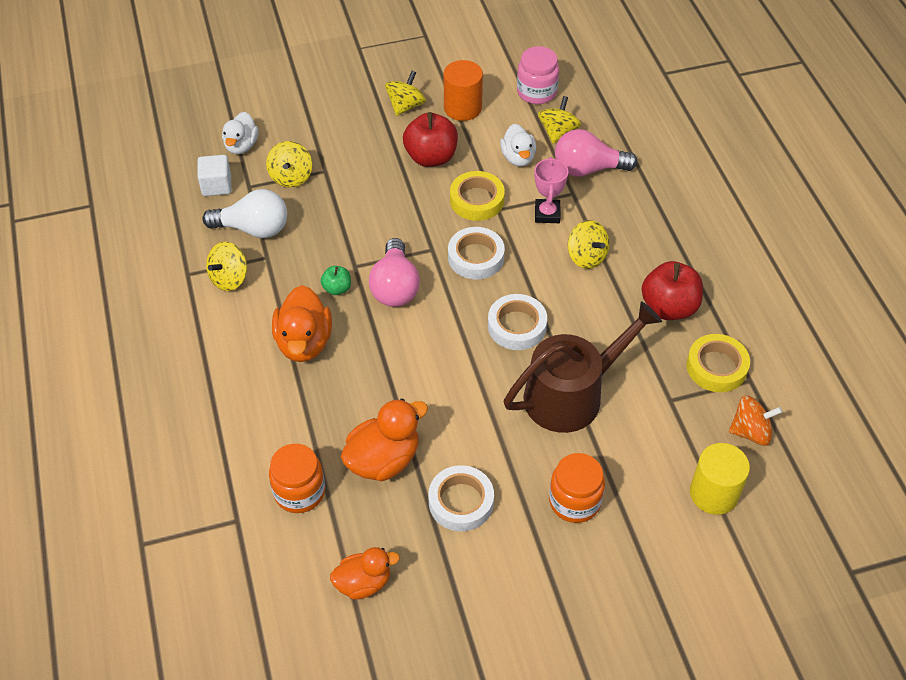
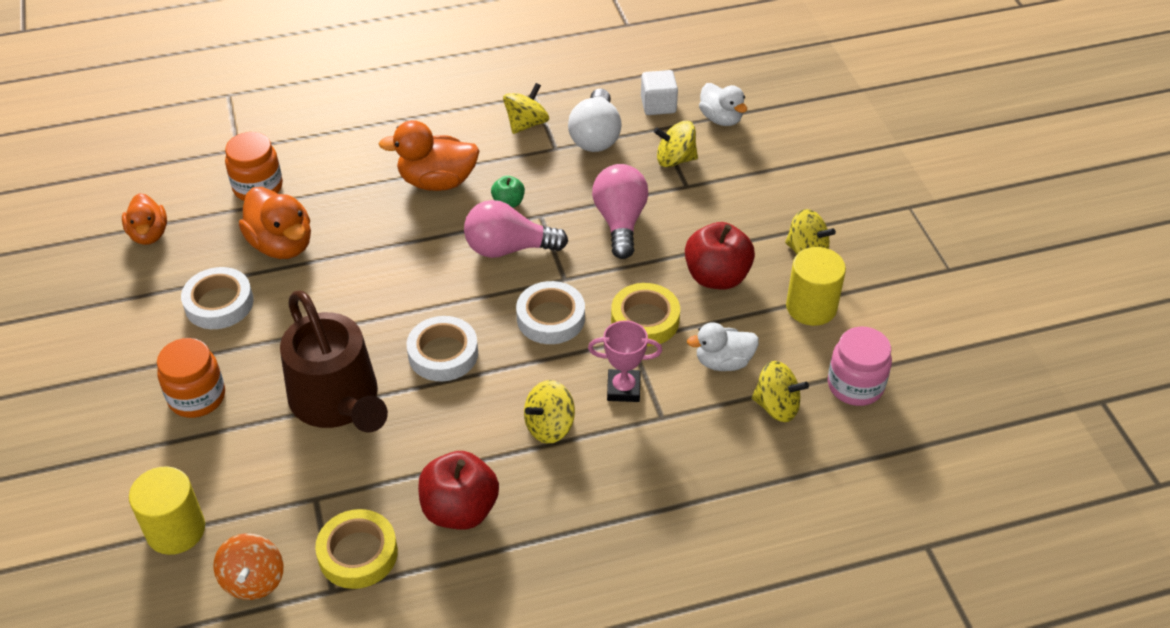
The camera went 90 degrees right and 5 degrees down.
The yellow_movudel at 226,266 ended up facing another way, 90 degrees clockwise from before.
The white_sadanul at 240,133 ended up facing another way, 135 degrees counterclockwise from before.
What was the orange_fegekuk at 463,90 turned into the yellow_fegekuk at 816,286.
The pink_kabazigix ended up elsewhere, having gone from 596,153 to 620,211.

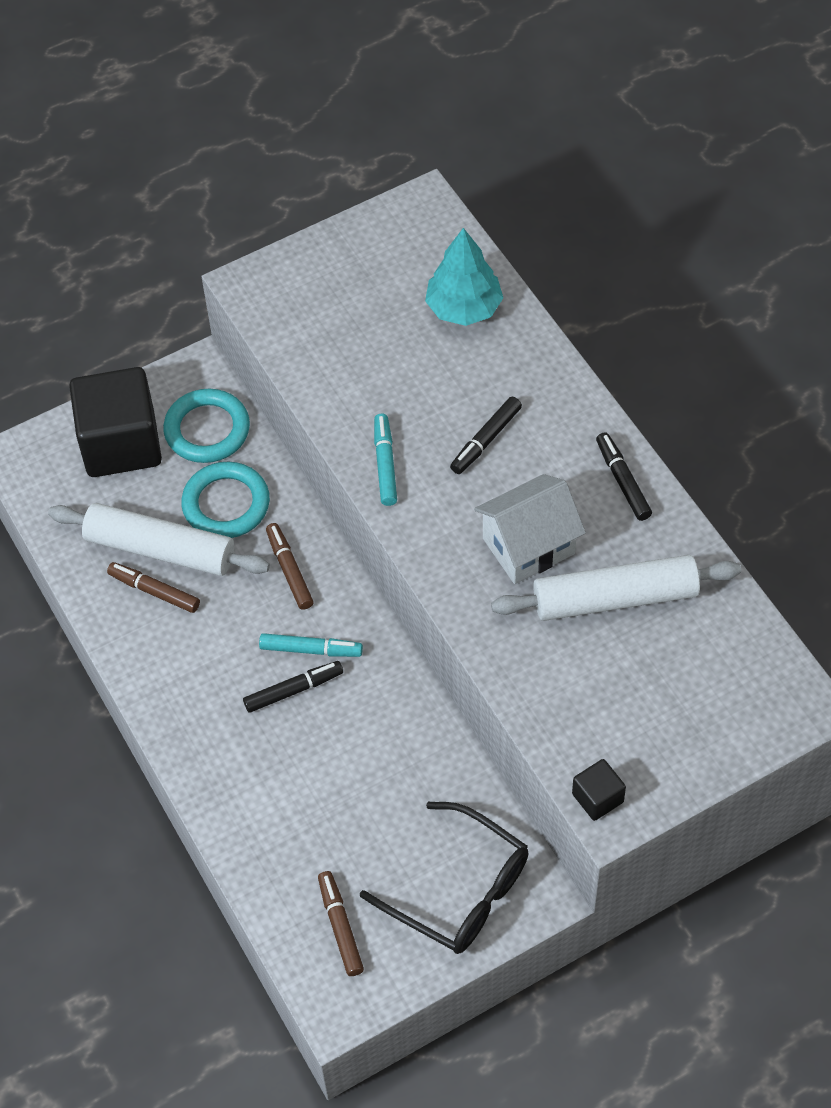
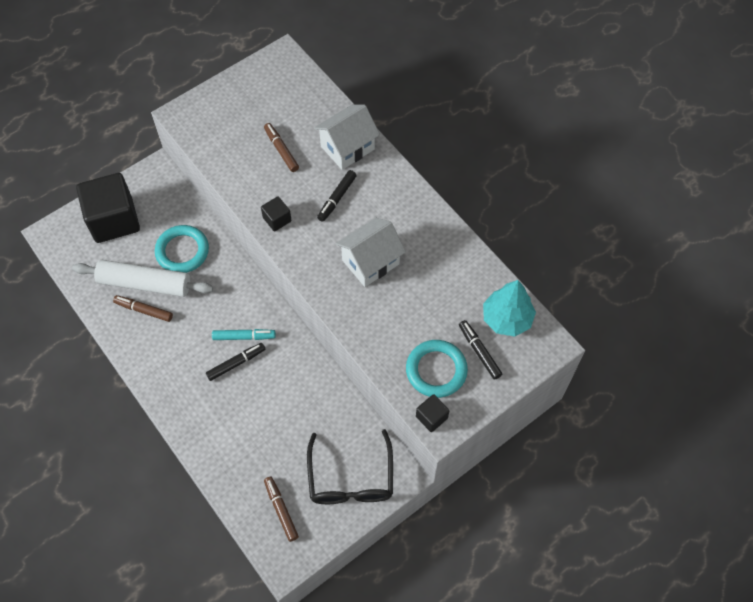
The camera went 10 degrees left and 5 degrees up.
The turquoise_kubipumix ended up elsewhere, having gone from 206,426 to 437,369.
The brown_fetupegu ended up elsewhere, having gone from 290,566 to 281,147.
The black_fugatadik at 444,878 ended up facing another way, 60 degrees clockwise from before.
Where the turquoise_fetupegu stood at 385,460, the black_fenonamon came to stand at 276,213.
The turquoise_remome ended up elsewhere, having gone from 464,277 to 509,308.
The second view lost the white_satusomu at 616,588.
The black_fetupegu ended up elsewhere, having gone from 624,476 to 480,350.
The second view gained the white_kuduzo at 347,137.

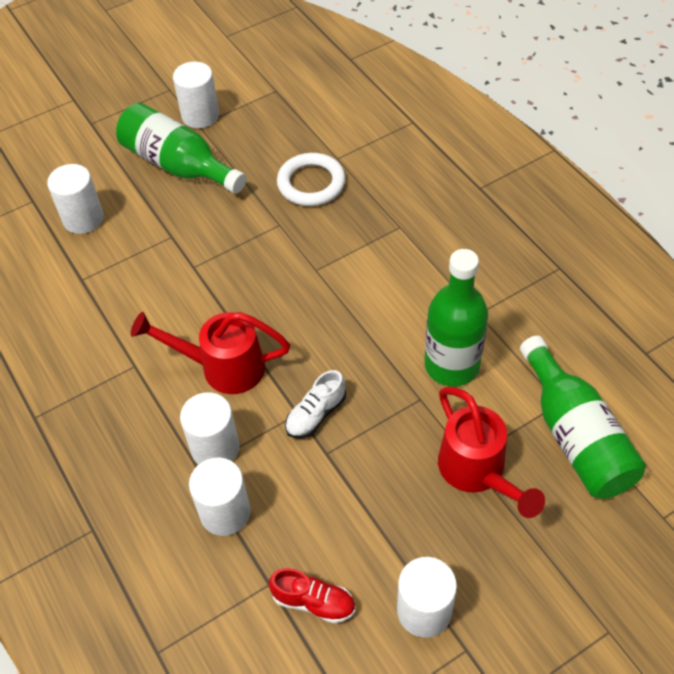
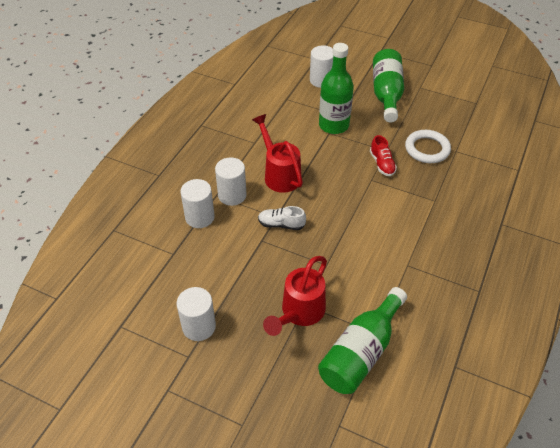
The camera went 55 degrees right and 5 degrees down.
The second view lost the white_fegekuk at 196,94.
The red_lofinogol ended up elsewhere, having gone from 312,596 to 383,155.
The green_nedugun ended up elsewhere, having gone from 456,317 to 336,88.

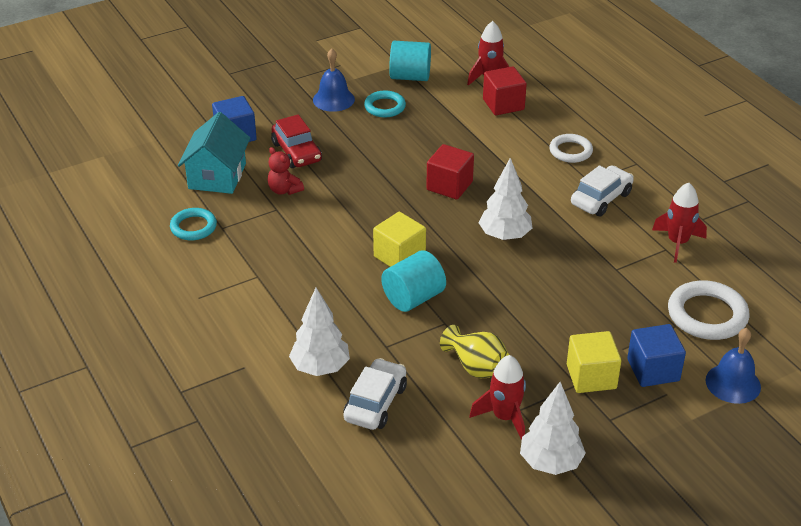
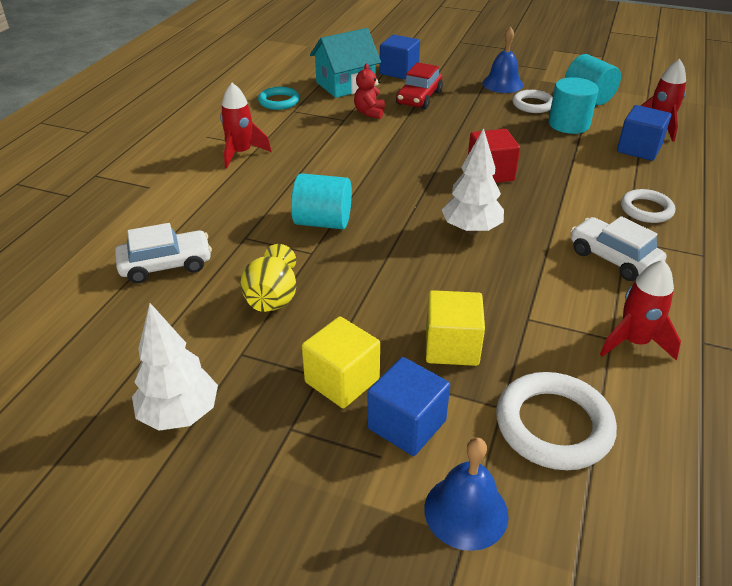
The camera went 50 degrees right and 0 degrees up.
The second view lost the white_remome at 319,332.
What was the turquoise_kubipumix at 385,104 turned into the white_kubipumix at 533,101.
The yellow_fenonamon ended up elsewhere, having gone from 399,239 to 455,328.
The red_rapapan ended up elsewhere, having gone from 497,397 to 245,125.
What was the red_fenonamon at 505,90 turned into the blue_fenonamon at 644,133.
The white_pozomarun at 602,190 ended up facing another way, 135 degrees counterclockwise from before.
The second view gained the turquoise_fegekuk at 574,105.

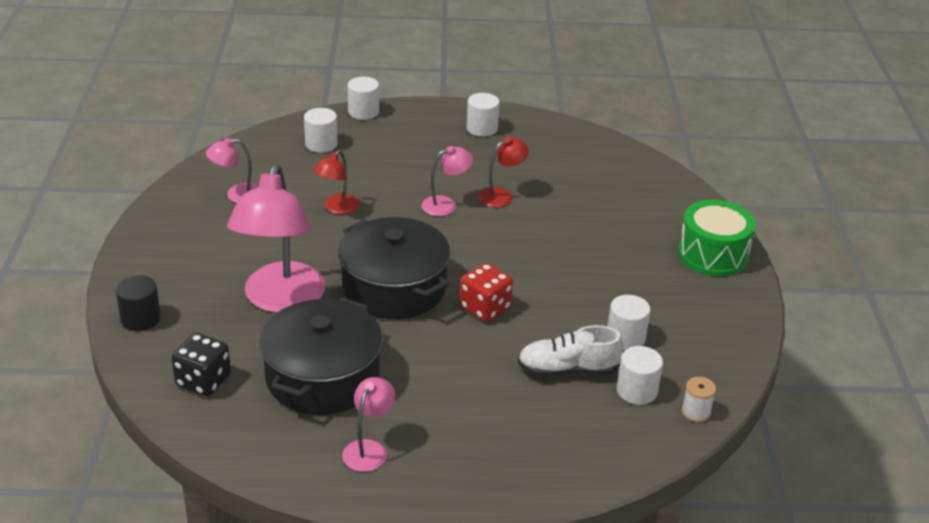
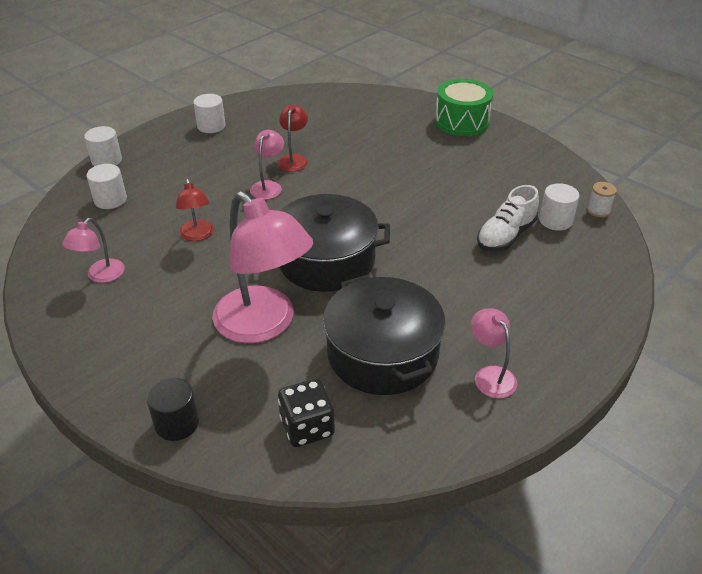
The camera went 45 degrees left and 5 degrees up.
The second view lost the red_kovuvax at 486,292.
The second view lost the white_fegekuk at 629,322.

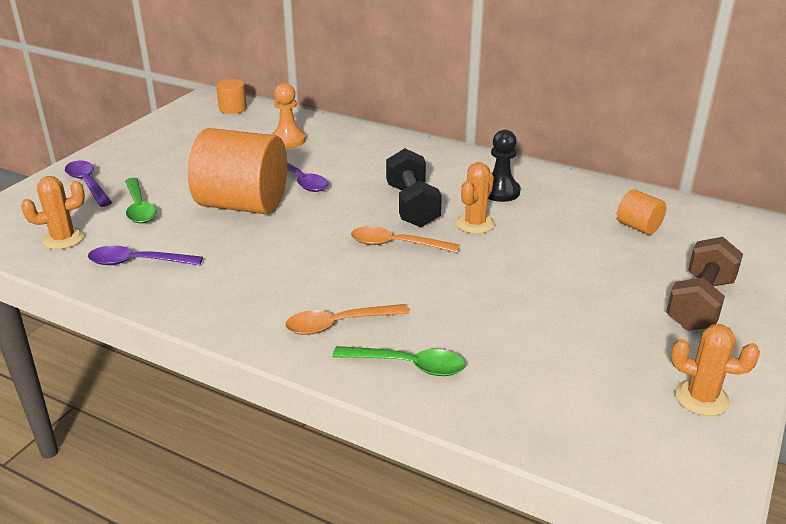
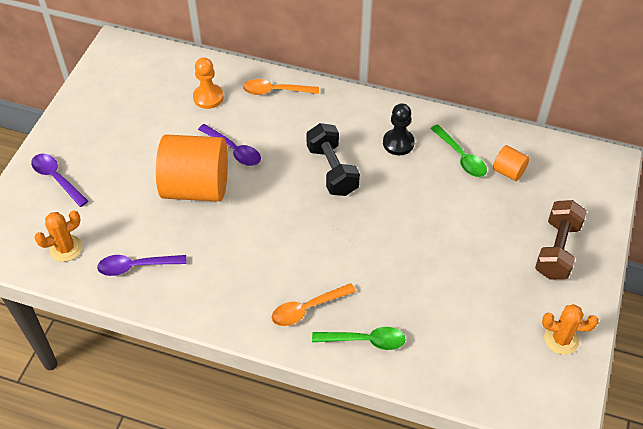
The camera went 10 degrees left and 20 degrees up.
The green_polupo ended up elsewhere, having gone from 140,200 to 458,150.
The second view lost the orange_fegekuk at 231,96.
The orange_polupo ended up elsewhere, having gone from 405,239 to 281,87.
The second view lost the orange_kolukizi at 475,198.

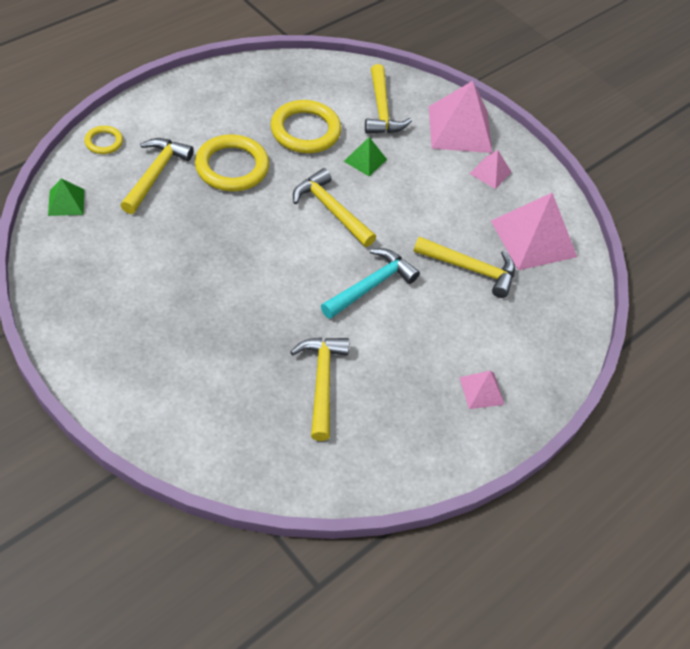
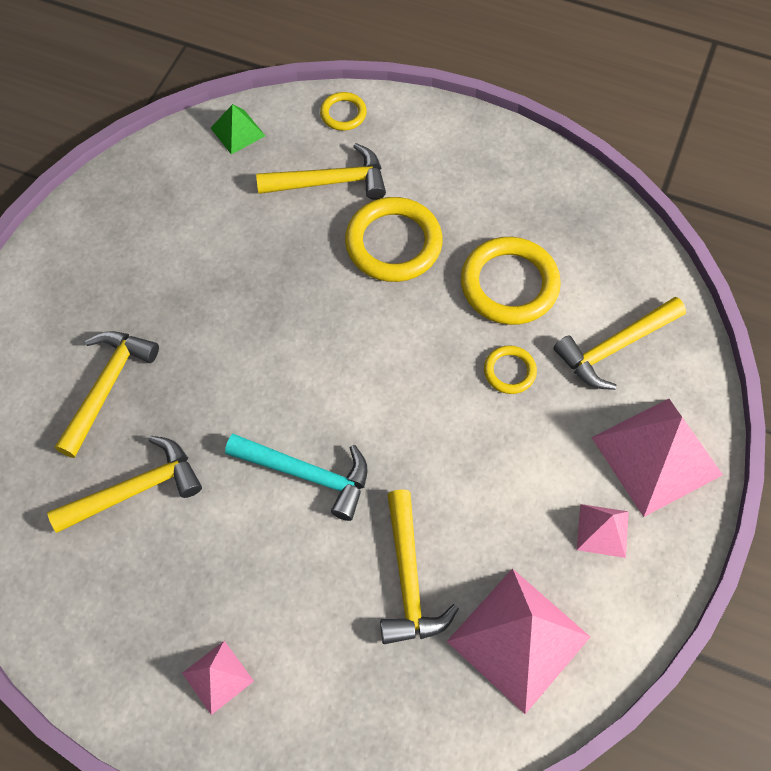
The camera went 70 degrees right and 10 degrees up.
The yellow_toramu ended up elsewhere, having gone from 334,207 to 107,394.
Where the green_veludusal stood at 365,156, the yellow_kubipumix came to stand at 510,369.

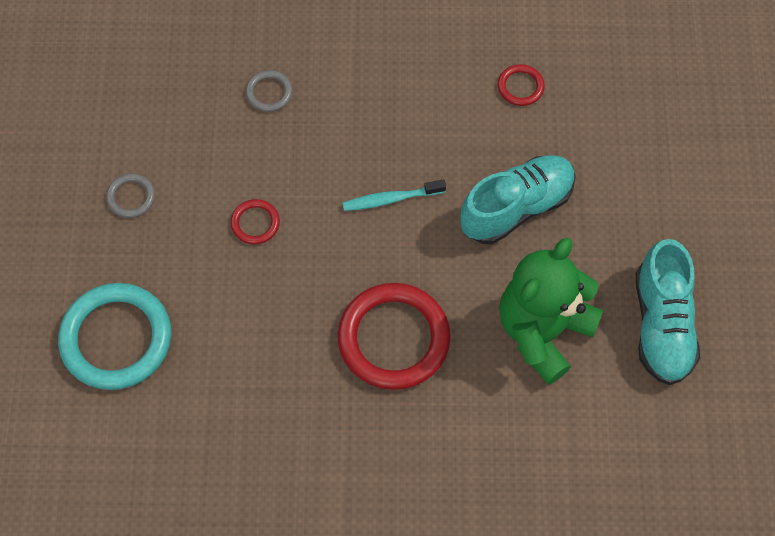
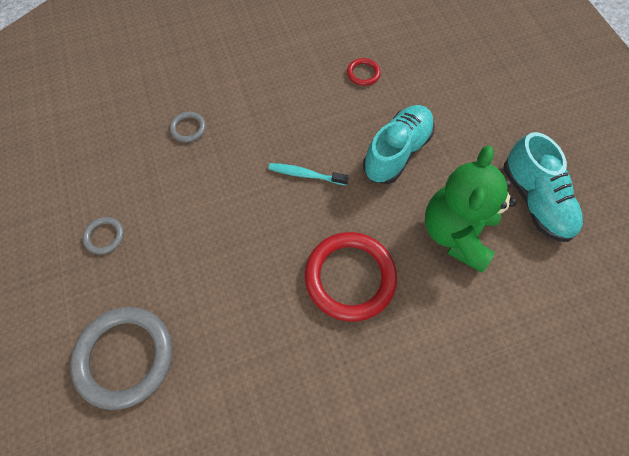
The camera went 20 degrees left and 0 degrees up.
What was the turquoise_kubipumix at 114,336 turned into the grey_kubipumix at 121,358.
The second view lost the red_kubipumix at 255,221.
The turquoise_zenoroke at 394,195 ended up facing another way, 45 degrees clockwise from before.

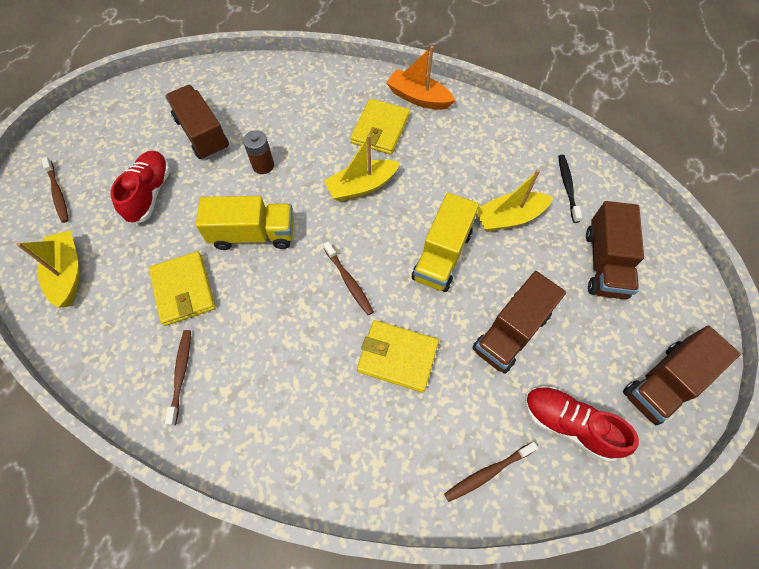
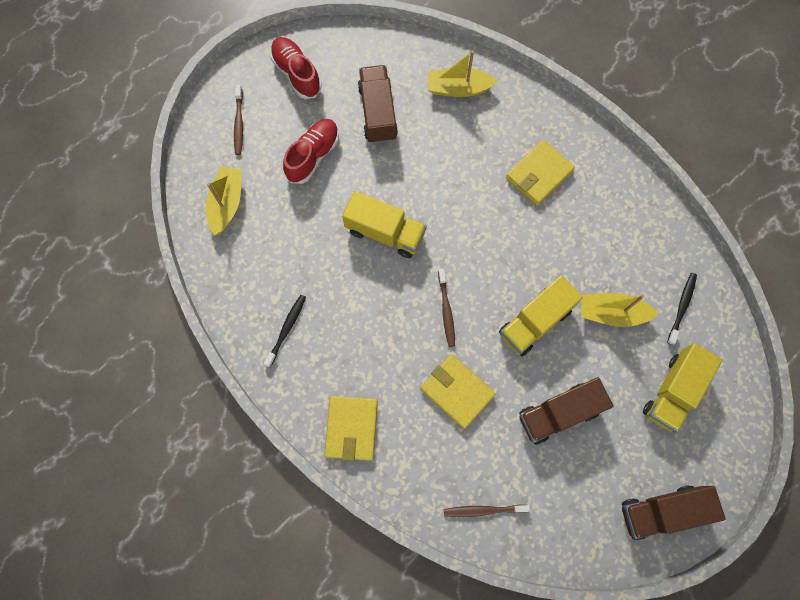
The camera went 25 degrees right and 10 degrees up.
The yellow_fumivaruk ended up elsewhere, having gone from 182,288 to 351,428.
What was the brown_zenoroke at 178,378 turned into the black_zenoroke at 285,331.
The second view lost the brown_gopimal at 258,152.
The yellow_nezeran ended up elsewhere, having gone from 362,168 to 463,73.
The second view lost the orange_nezeran at 420,78.
The red_lofinogol ended up elsewhere, having gone from 582,424 to 296,68.
What was the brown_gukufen at 615,250 turned into the yellow_gukufen at 682,387.

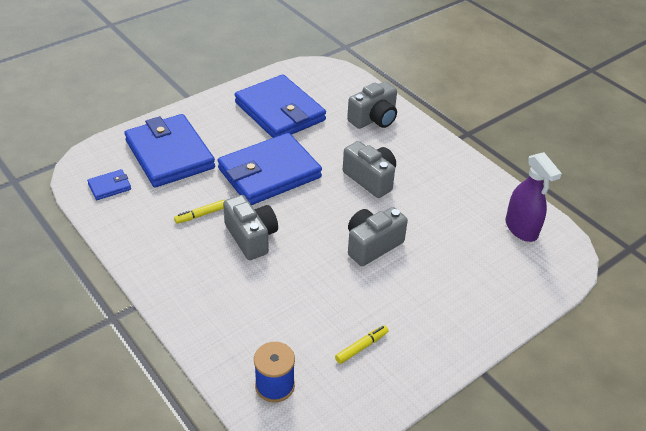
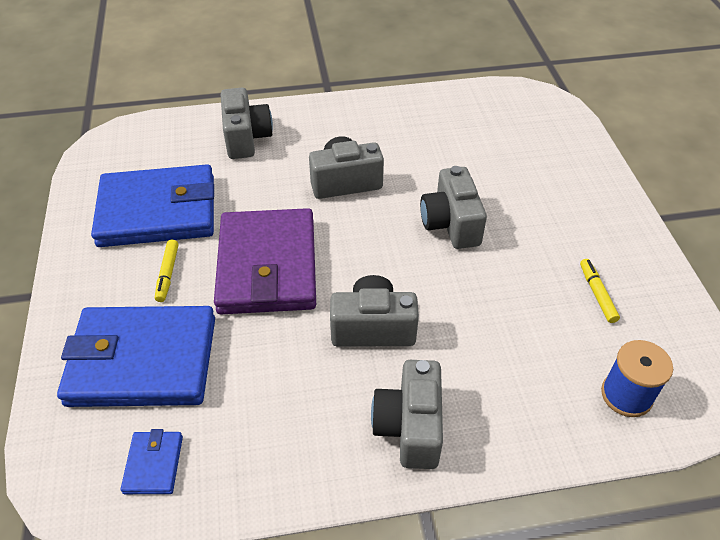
The camera went 60 degrees left and 5 degrees up.
The yellow_fetupegu ended up elsewhere, having gone from 199,212 to 167,271.
What was the blue_fumivaruk at 269,169 turned into the purple_fumivaruk at 265,261.
The second view lost the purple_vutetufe at 534,197.
The second view gained the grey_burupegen at 407,414.

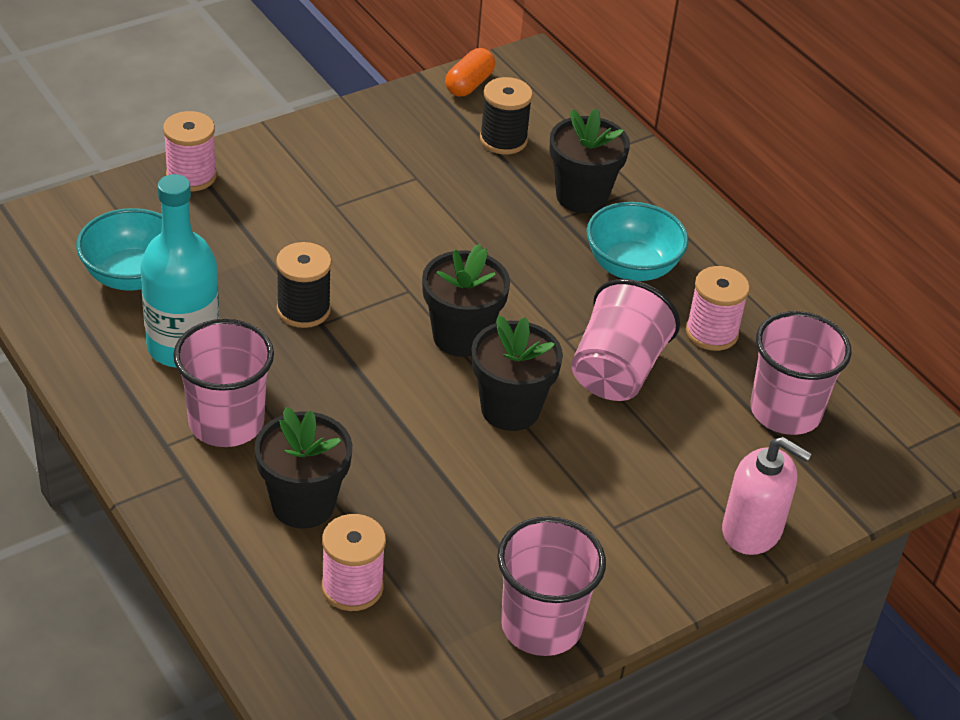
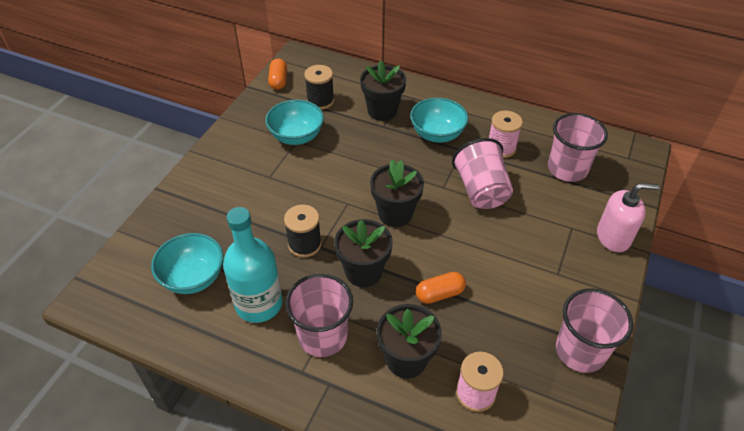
The camera went 30 degrees left and 5 degrees up.
The second view lost the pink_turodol at 190,151.
The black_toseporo ended up elsewhere, having gone from 517,373 to 363,253.
The second view gained the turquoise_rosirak at 294,122.
The second view gained the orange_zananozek at 441,288.

